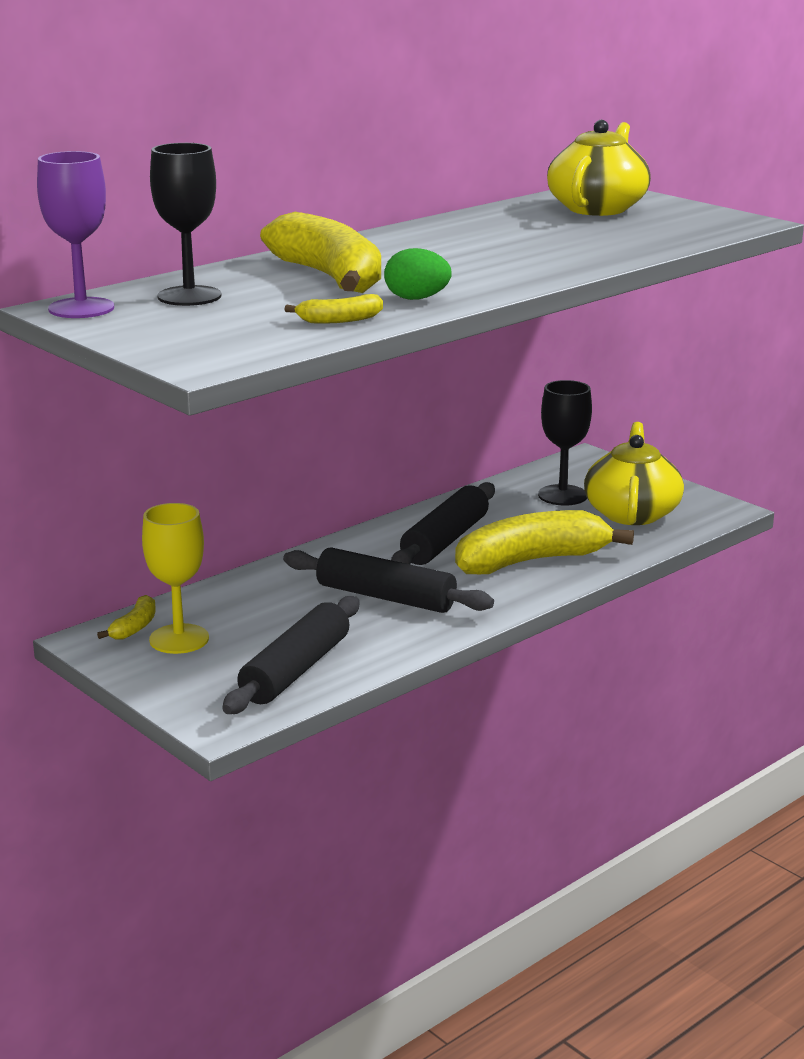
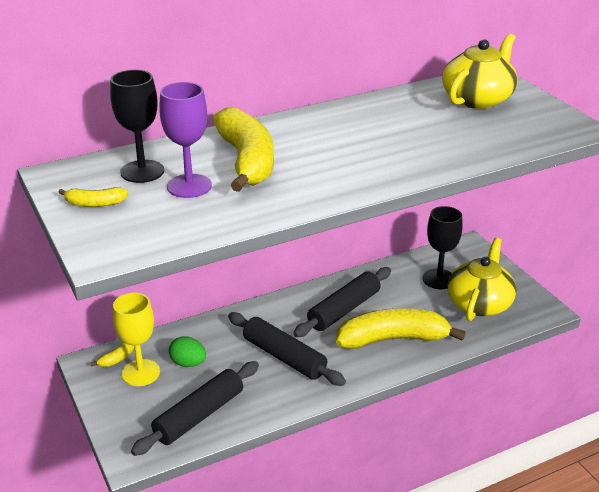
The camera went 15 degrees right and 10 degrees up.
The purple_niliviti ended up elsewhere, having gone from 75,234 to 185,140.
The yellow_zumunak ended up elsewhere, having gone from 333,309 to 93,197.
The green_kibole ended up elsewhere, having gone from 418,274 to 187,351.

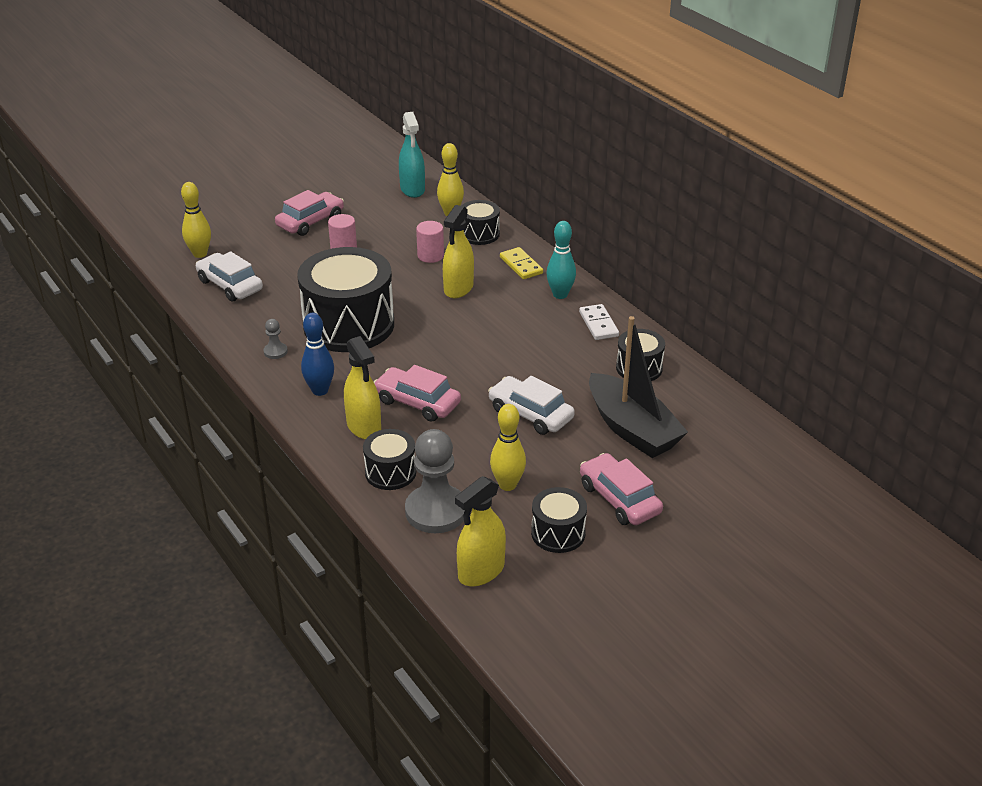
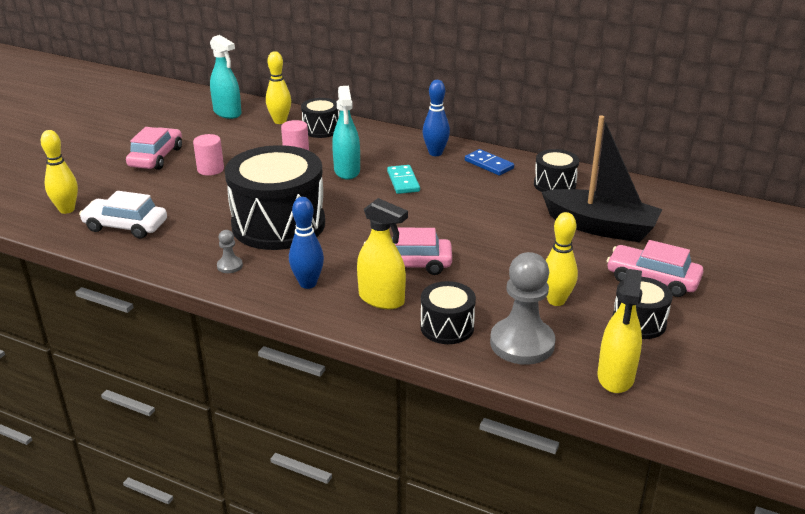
The camera went 30 degrees left and 5 degrees down.
What was the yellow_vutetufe at 458,251 turned into the turquoise_vutetufe at 346,133.
The second view lost the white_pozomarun at 531,405.
The second view lost the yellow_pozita at 521,263.
What was the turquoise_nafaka at 561,260 turned into the blue_nafaka at 436,118.
What was the white_pozita at 599,322 turned into the blue_pozita at 489,162.
The second view gained the turquoise_pozita at 403,179.

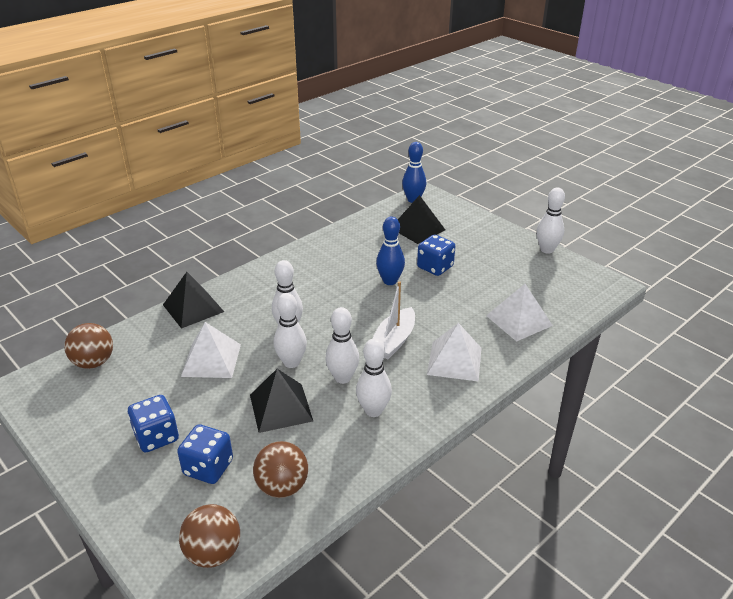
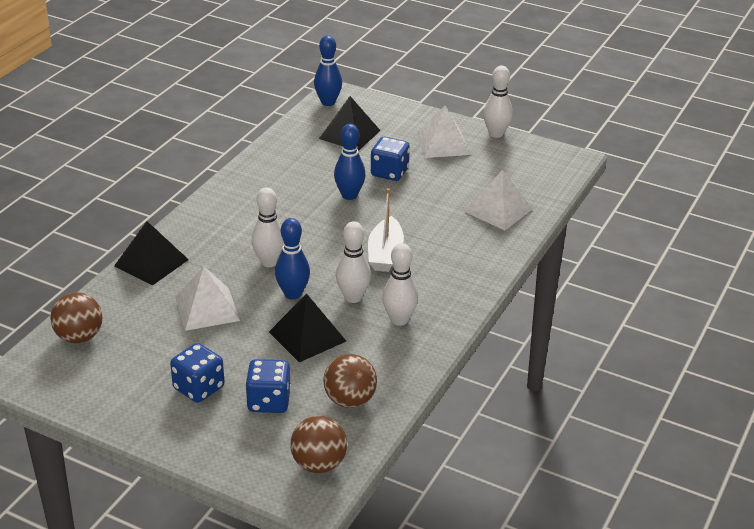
The camera went 20 degrees left and 0 degrees up.
What was the white_nafaka at 290,330 turned into the blue_nafaka at 292,259.
The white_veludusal ended up elsewhere, having gone from 454,352 to 443,132.

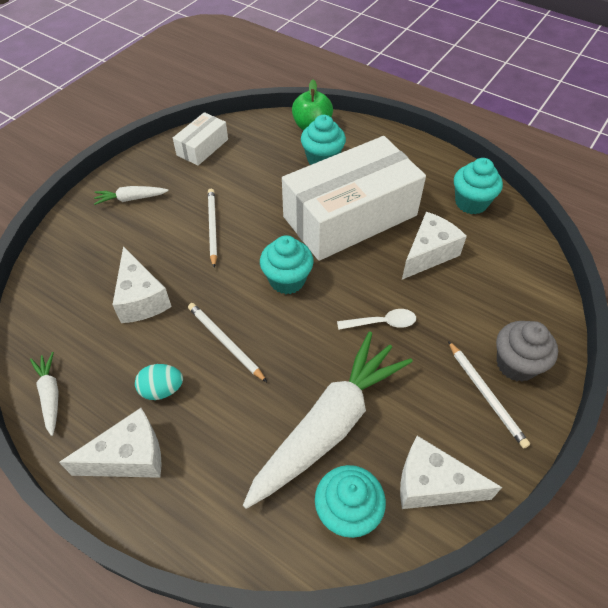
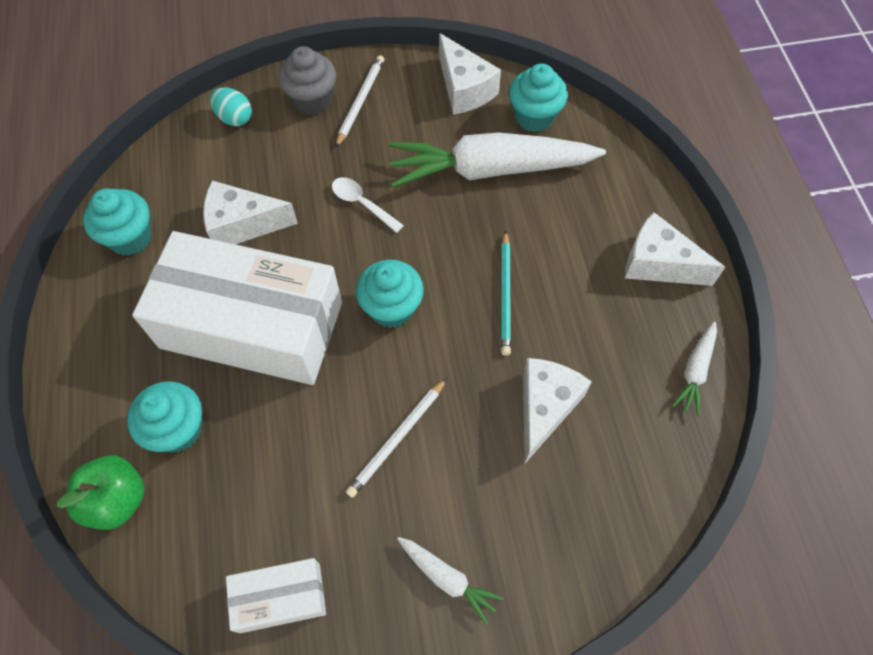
The camera went 135 degrees left and 10 degrees up.
The turquoise_kibole ended up elsewhere, having gone from 159,382 to 231,107.
What was the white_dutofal at 227,342 turned into the turquoise_dutofal at 506,293.

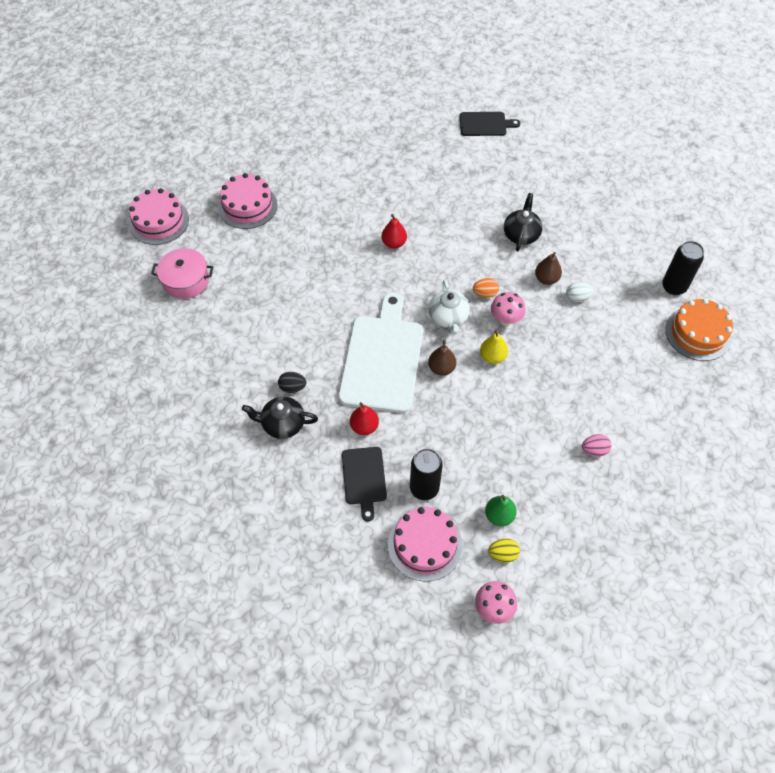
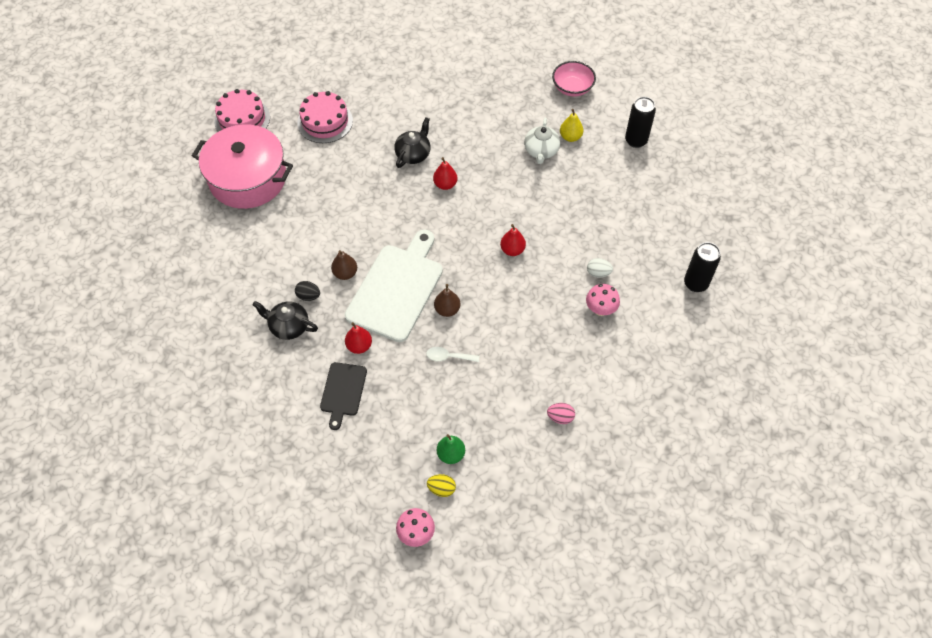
The camera went 15 degrees right and 0 degrees up.
The size of the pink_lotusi at 182,273 changed by a factor of 1.80.
The second view lost the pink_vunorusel at 425,544.
The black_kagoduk ended up elsewhere, having gone from 426,474 to 640,122.
The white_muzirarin ended up elsewhere, having gone from 449,307 to 542,141.
Where the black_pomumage stood at 490,124, the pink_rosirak came to stand at 574,79.
Where the orange_kibole stood at 486,288, the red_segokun came to stand at 513,240.
The yellow_segokun ended up elsewhere, having gone from 494,347 to 572,125.
The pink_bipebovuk ended up elsewhere, having gone from 508,309 to 603,300.
The black_muzirarin ended up elsewhere, having gone from 523,222 to 412,142.
The brown_segokun ended up elsewhere, having gone from 548,268 to 344,265.
The second view lost the orange_vunorusel at 699,330.
The second view gained the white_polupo at 452,354.

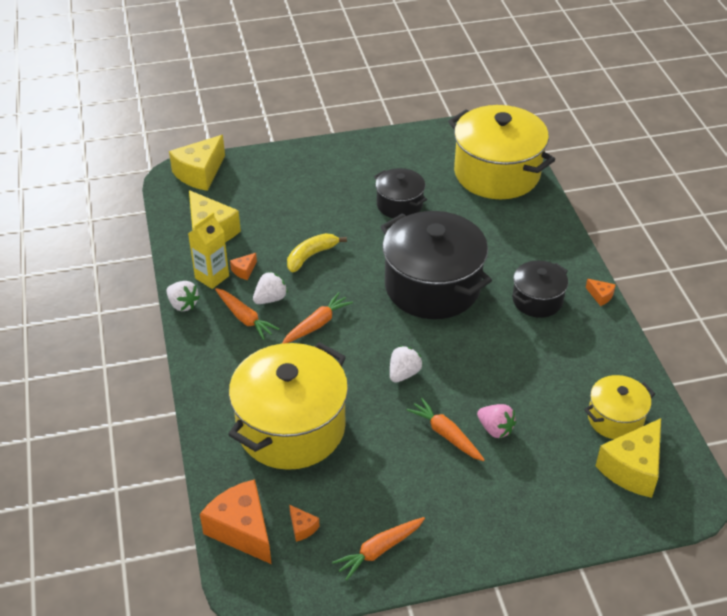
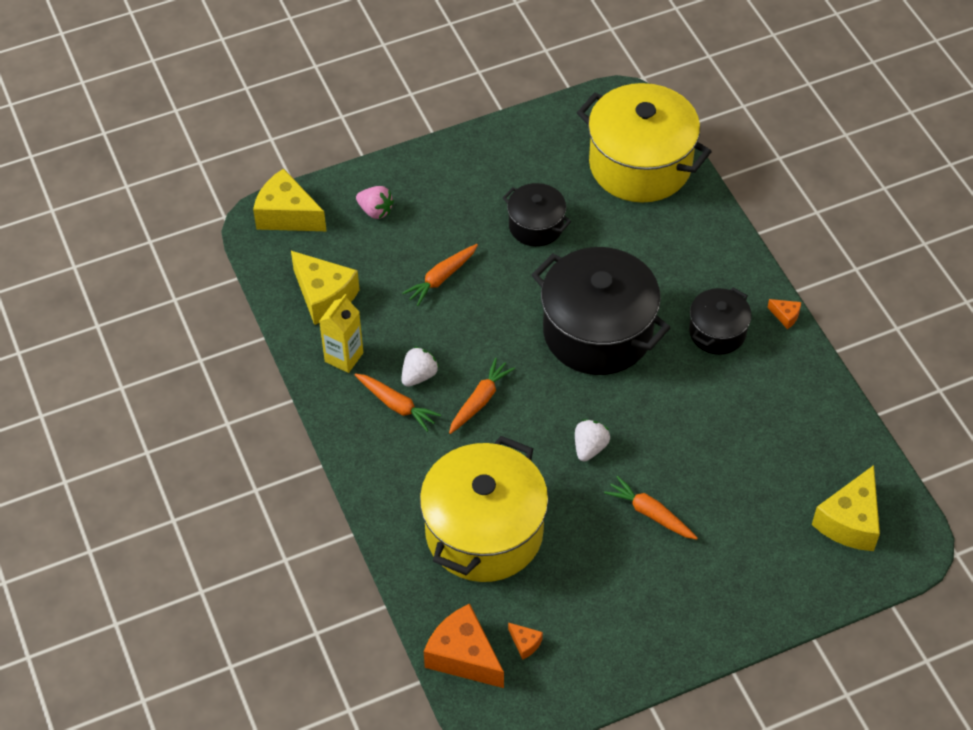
The camera went 10 degrees left and 10 degrees up.
The second view lost the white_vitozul at 183,296.
The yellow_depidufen at 197,163 ended up facing another way, 90 degrees clockwise from before.
The second view lost the orange_depidufen at 243,266.
The second view lost the yellow_zumunak at 317,252.
The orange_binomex ended up elsewhere, having gone from 378,549 to 440,275.
The pink_vitozul ended up elsewhere, having gone from 496,421 to 375,202.
The second view lost the yellow_lotusi at 619,407.

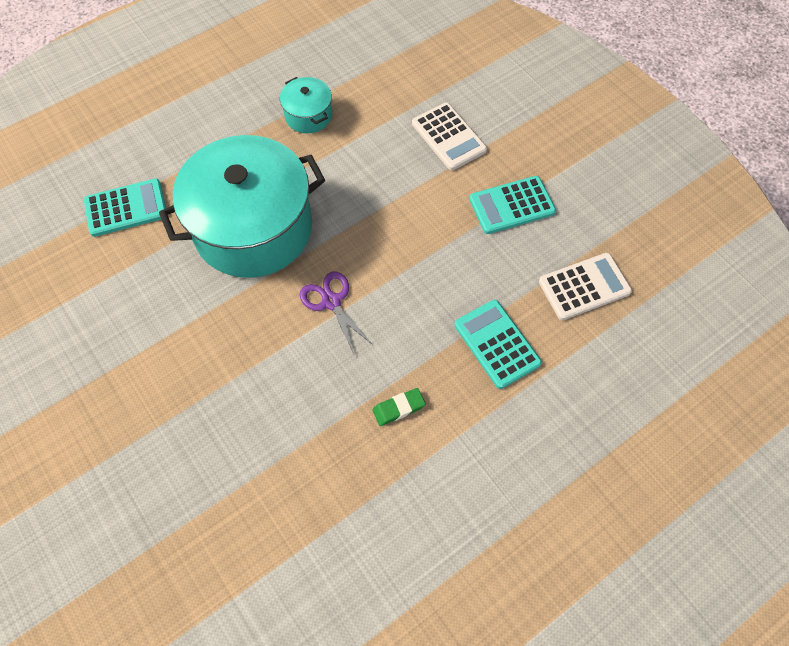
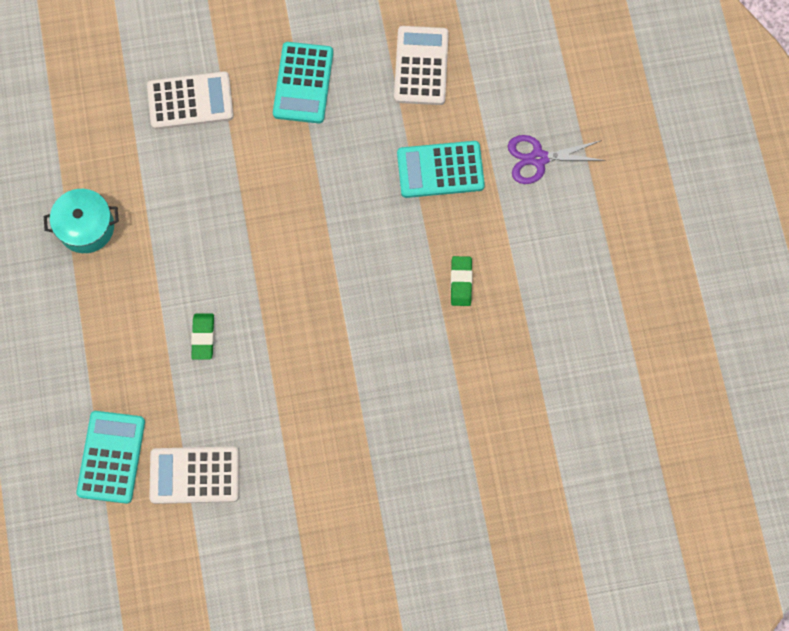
The camera went 65 degrees left and 10 degrees up.
Where the turquoise_lotusi stood at 242,206, the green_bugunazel came to stand at 202,336.
The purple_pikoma ended up elsewhere, having gone from 337,313 to 557,159.
The second view gained the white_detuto at 194,475.

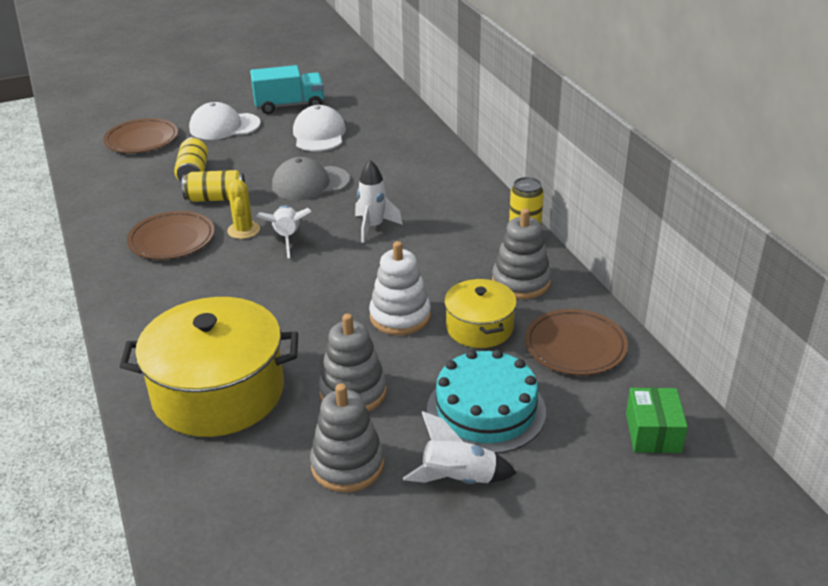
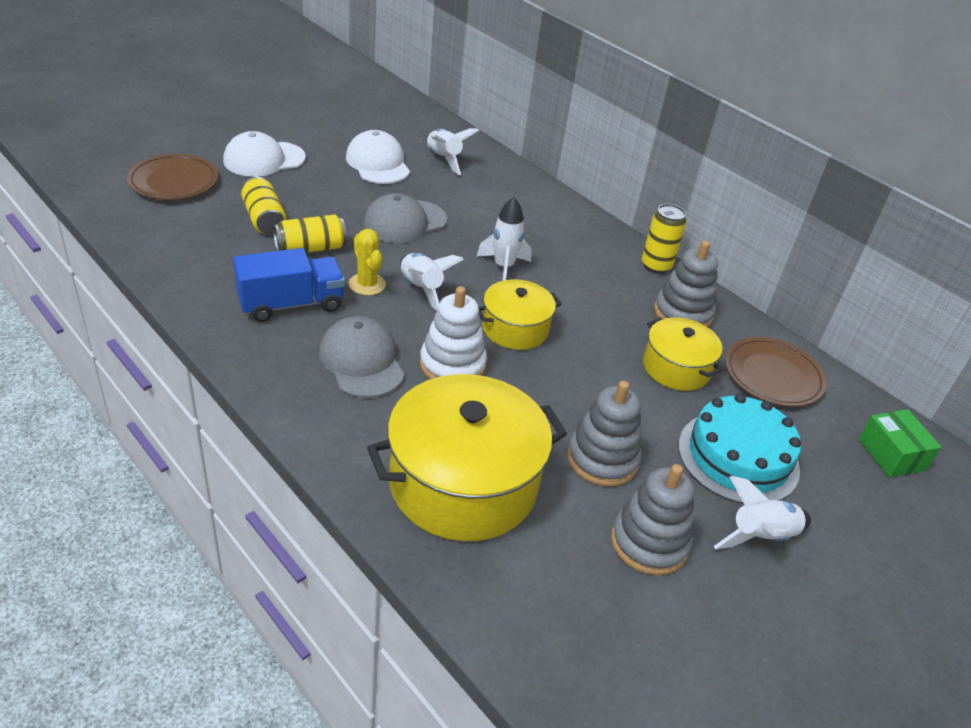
The camera went 25 degrees left and 5 degrees up.
Where the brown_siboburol stood at 171,235, the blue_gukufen came to stand at 289,285.
The second view lost the turquoise_gukufen at 287,89.
The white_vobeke ended up elsewhere, having gone from 400,288 to 453,332.
The second view gained the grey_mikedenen at 362,357.
The second view gained the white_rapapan at 452,151.
The second view gained the yellow_lotusi at 520,314.

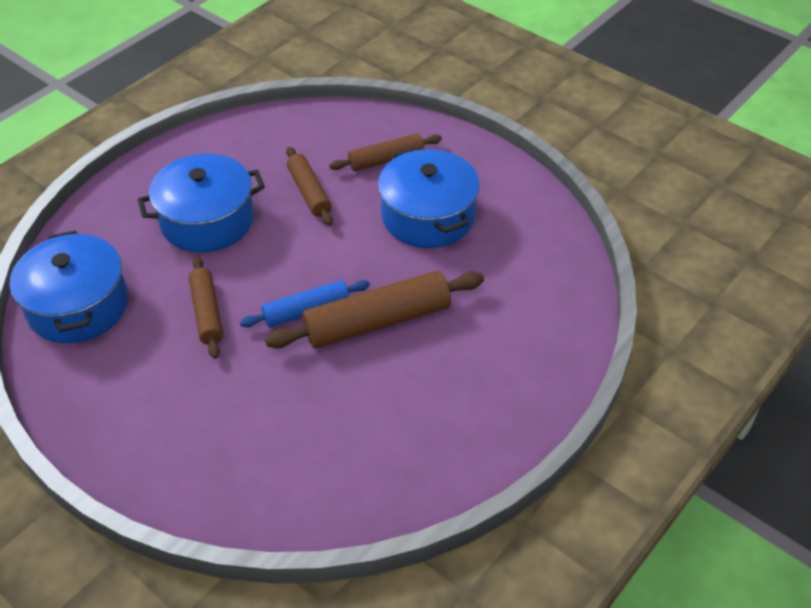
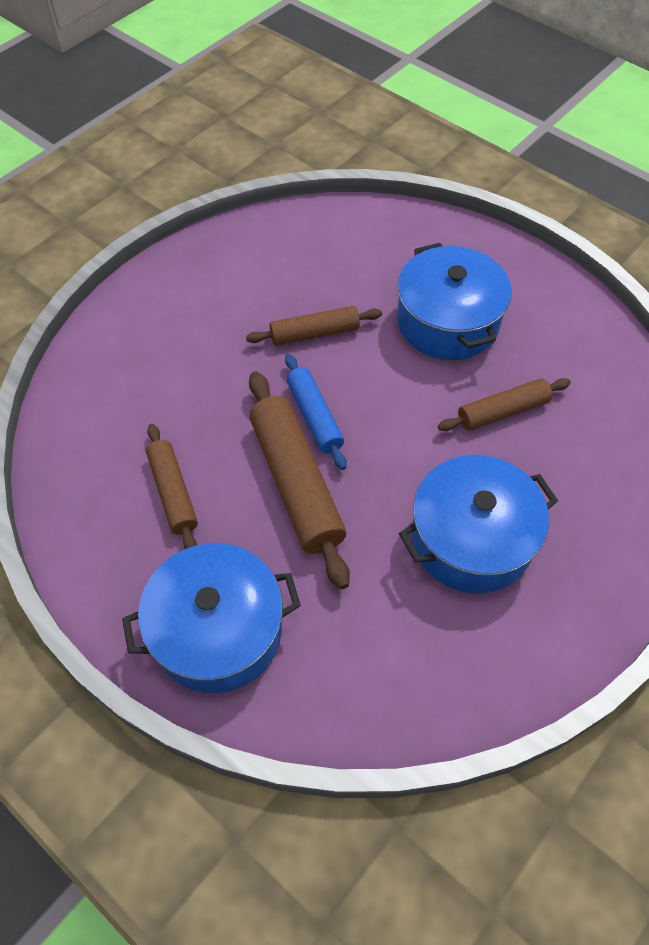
The camera went 90 degrees right and 10 degrees up.
The blue_lotusi ended up elsewhere, having gone from 69,286 to 211,618.
The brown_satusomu ended up elsewhere, having gone from 385,152 to 172,486.

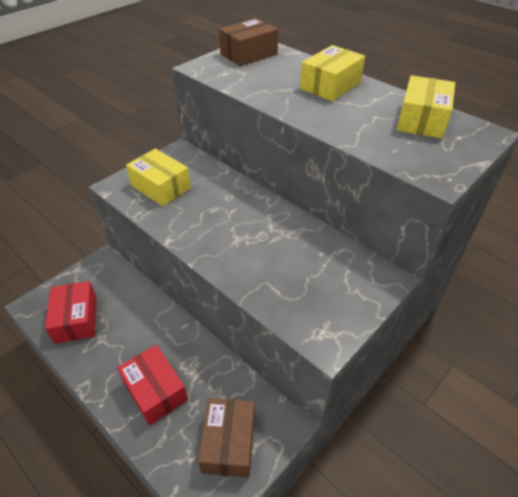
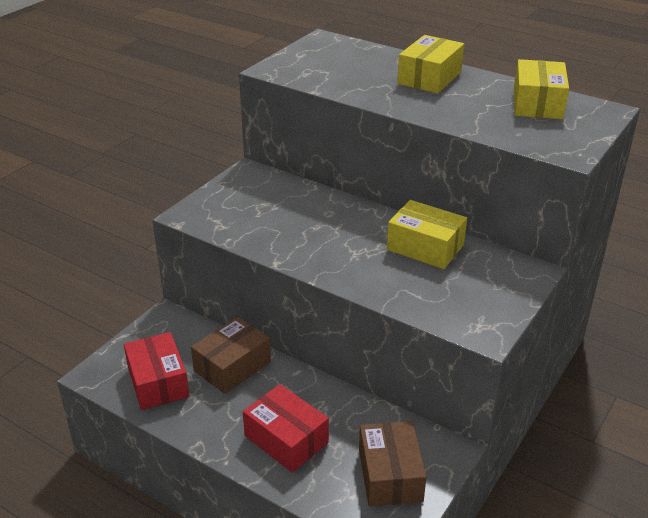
The camera went 10 degrees left and 10 degrees down.
The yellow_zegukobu ended up elsewhere, having gone from 158,177 to 427,234.
The brown_zegukobu ended up elsewhere, having gone from 248,42 to 231,355.

